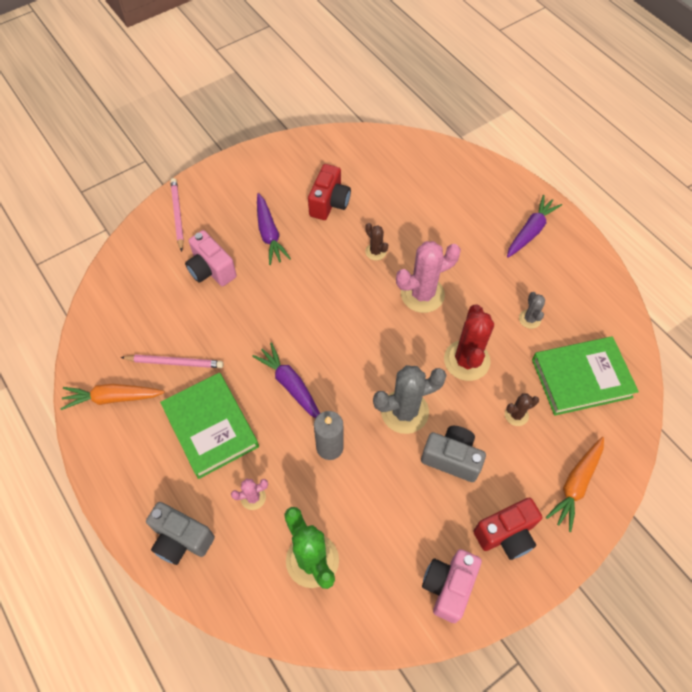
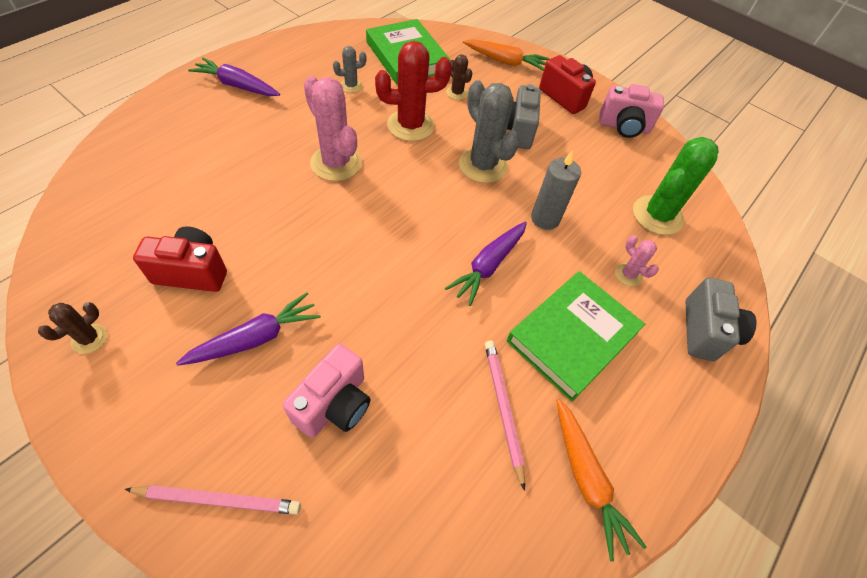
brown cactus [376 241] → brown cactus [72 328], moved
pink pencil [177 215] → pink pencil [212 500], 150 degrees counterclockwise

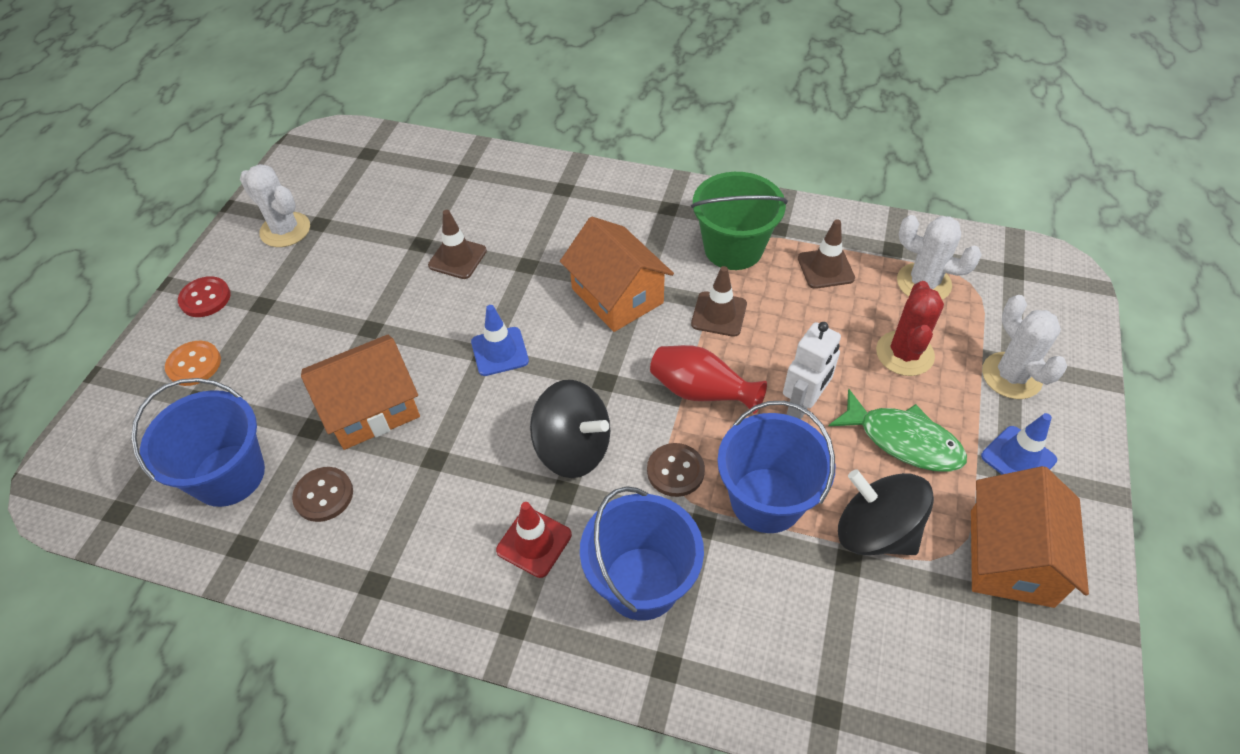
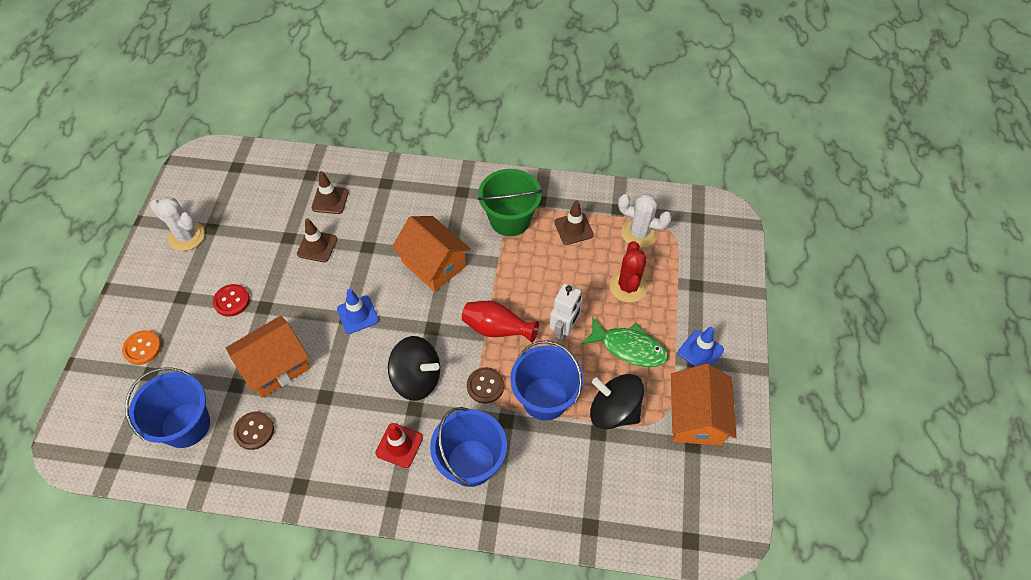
white cactus [1024 347] → -
red button [204 296] → red button [231 300], moved
brown traffic cone [719 301] → brown traffic cone [330 192], moved

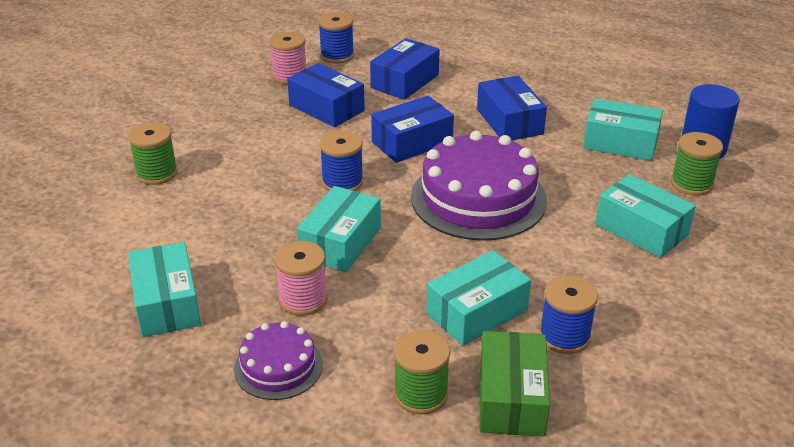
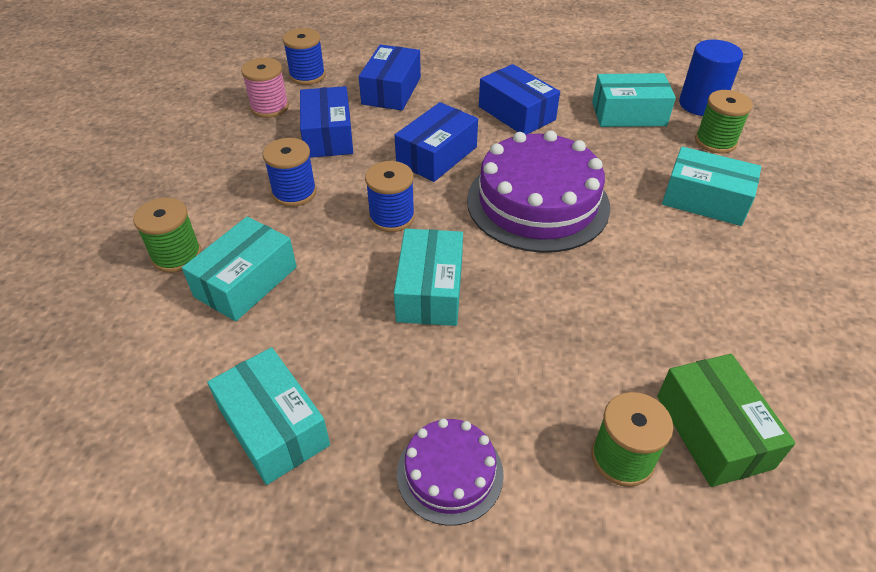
pink spool [301 278] → -
turquoise box [478 298] → turquoise box [239 268], moved
blue spool [568 315] → blue spool [290 172], moved
blue box [326 95] → blue box [326 122], 60 degrees clockwise

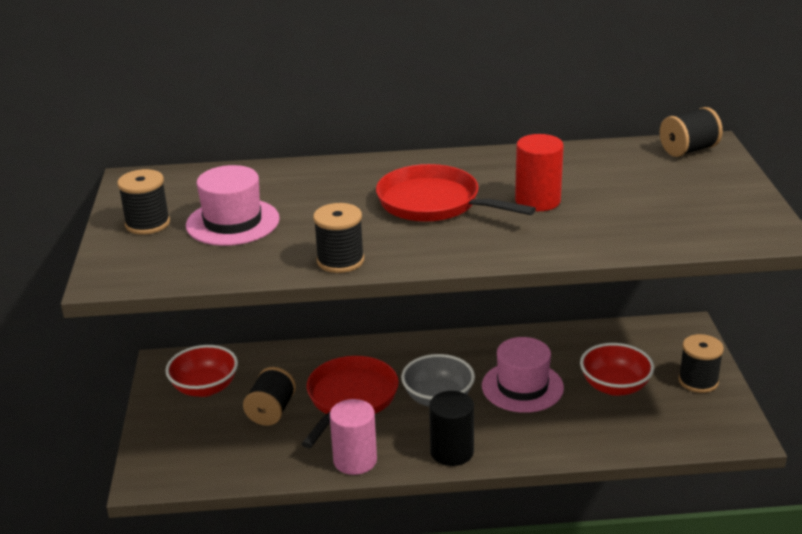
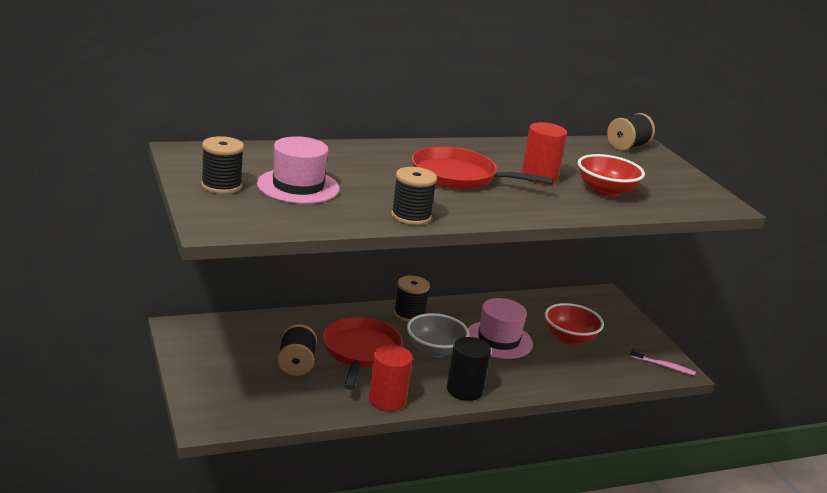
- → pink toothbrush [663 362]
red bowl [201 371] → red bowl [611 175], moved
black spool [701 363] → black spool [412 299], moved
pink cylinder [353 437] → red cylinder [391 378]

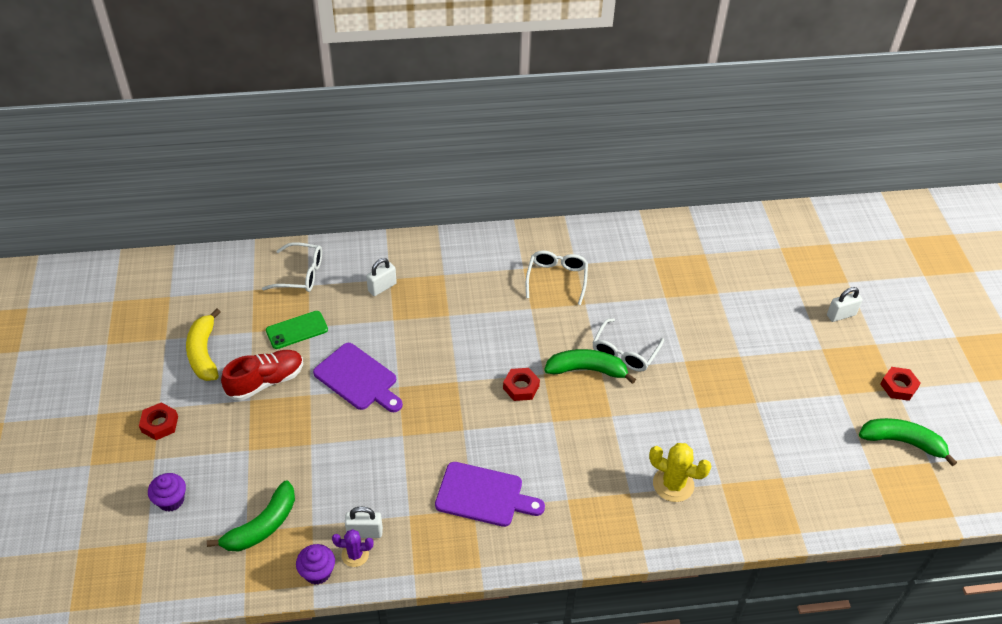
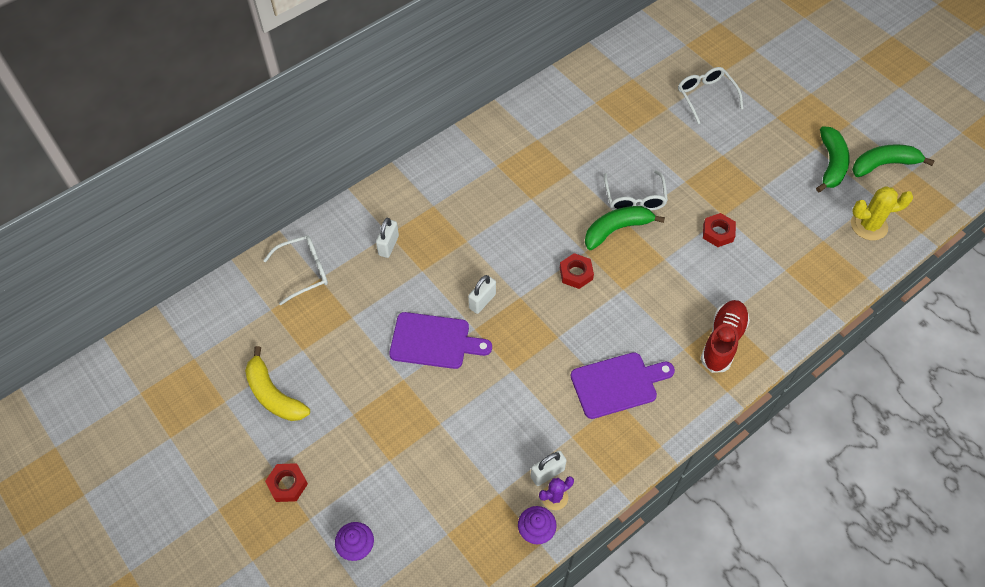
green phone [297 330] → -
green banana [251 515] → green banana [833 159], moved
red shoe [262 375] → red shoe [725 336], moved
white glasses [557 278] → white glasses [710 95], moved
yellow cactus [680 472] → yellow cactus [882 213], moved
white padlock [845 304] → white padlock [482 294], moved
red nut [900 384] → red nut [719 230], moved

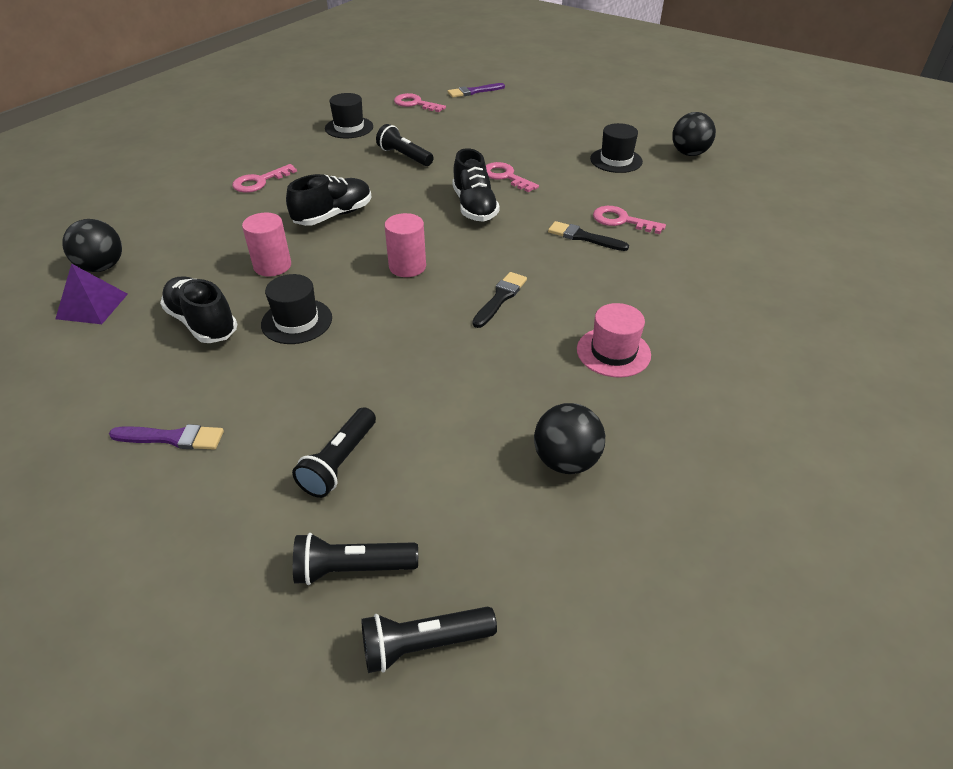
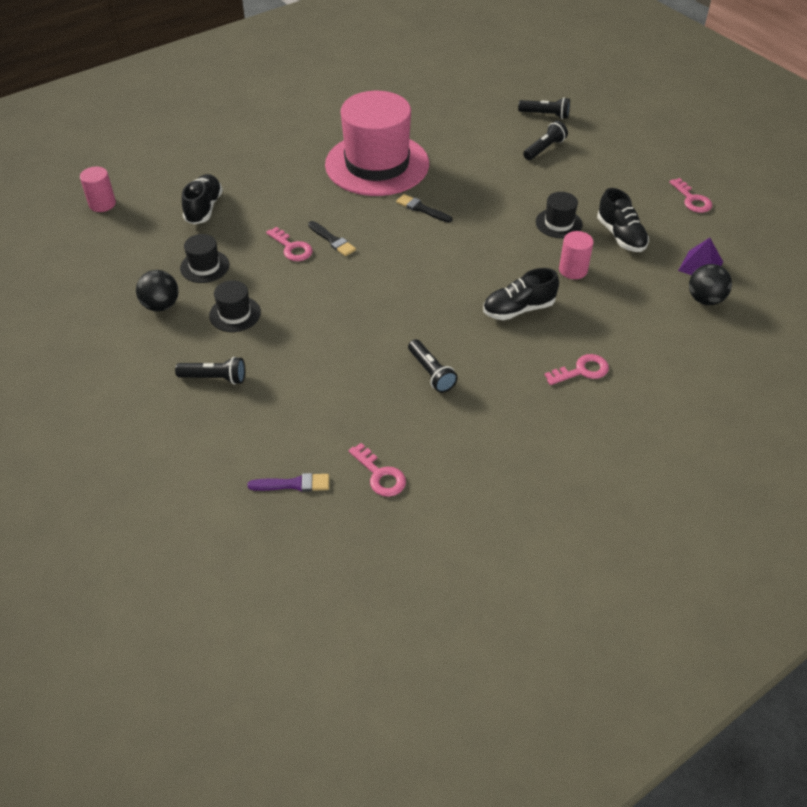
purple brush [166 437] → -
black ball [569 438] → -
black hat [349 115] → black hat [204 258], moved
black flashlight [429 640] → black flashlight [210 371], moved
pink cylinder [405 245] → pink cylinder [98 189], moved
black shoe [476 185] → black shoe [202 199], moved
pink key [512 177] → pink key [690 195], moved
black brush [499 300] → black brush [424 208], 75 degrees clockwise
pink hat [614 340] → pink hat [377 143], x2.39

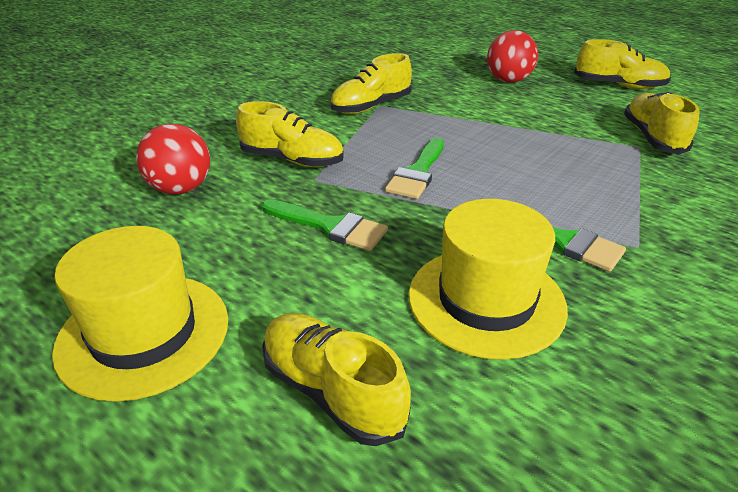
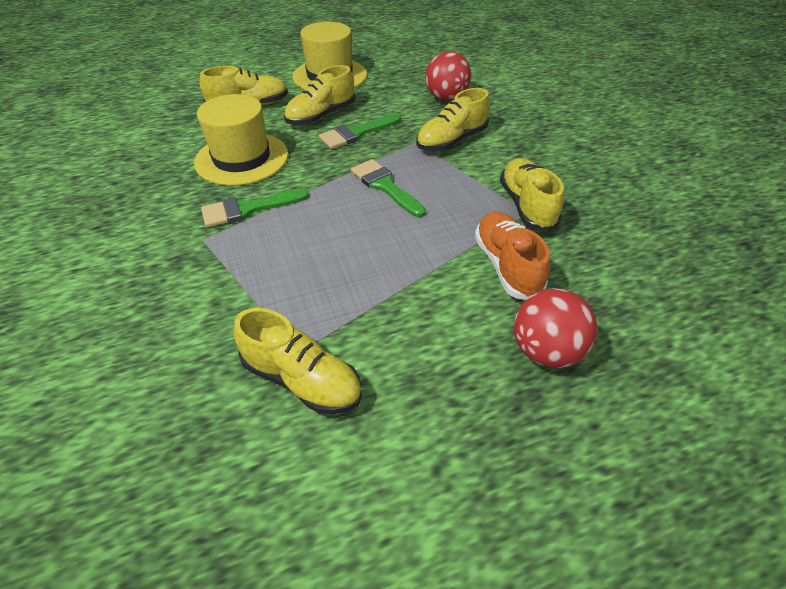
- → orange shoe [512 255]
yellow shoe [622 64] → yellow shoe [320 95], moved

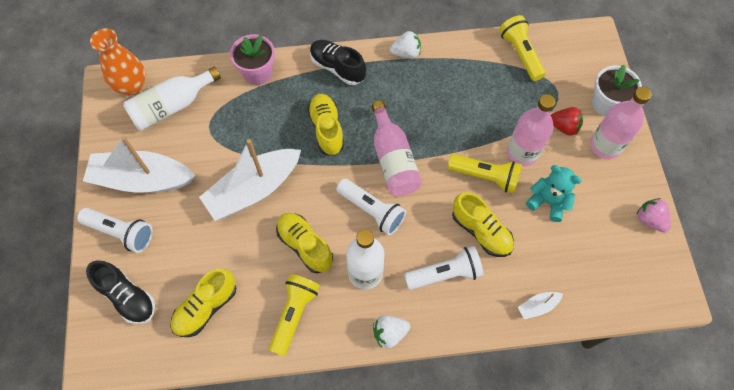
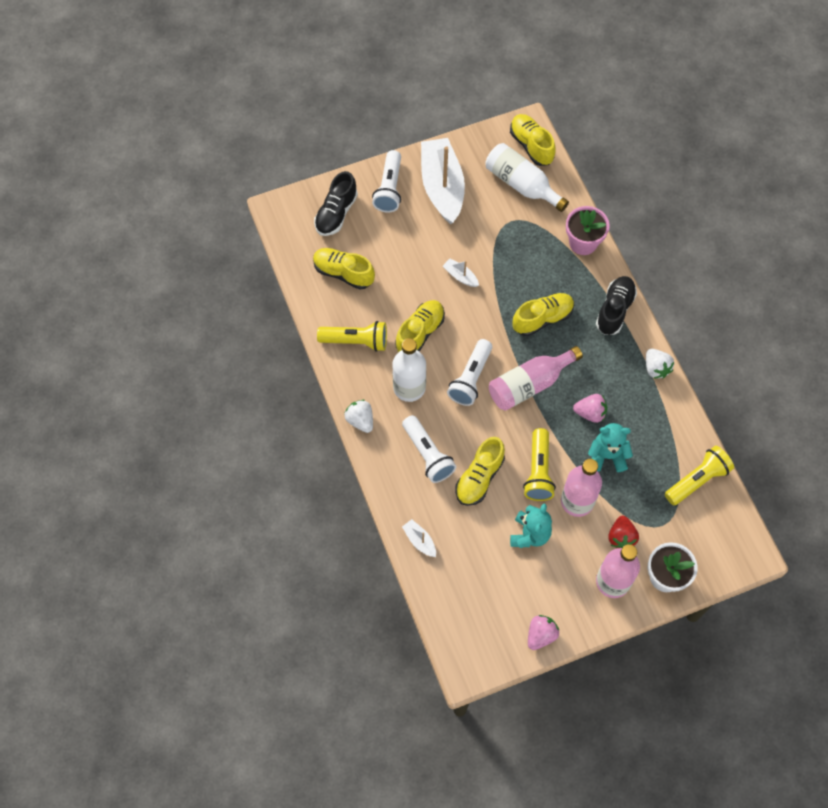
- → pink strawberry [590 408]
- → turquoise teddy bear [610 447]
orange vase [117 62] → yellow shoe [532 140]
white boat [250 180] → white boat [461 273], x0.41

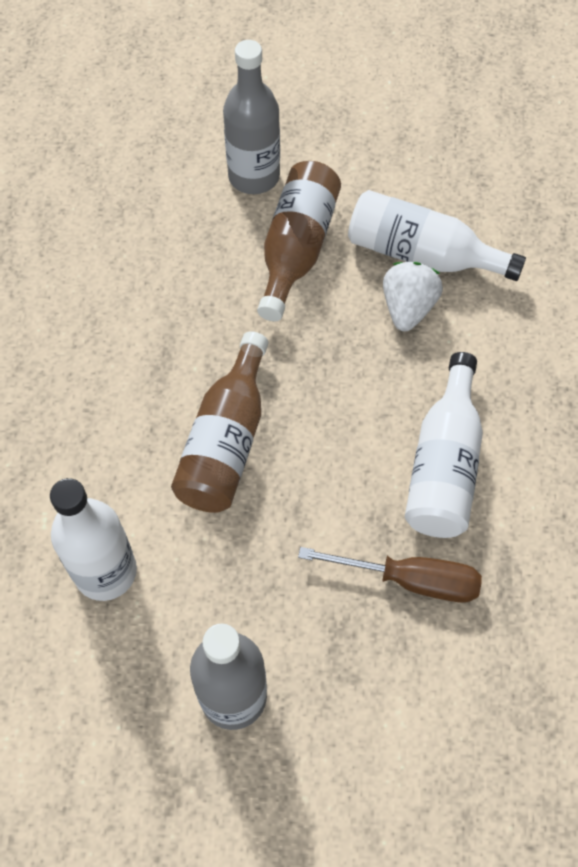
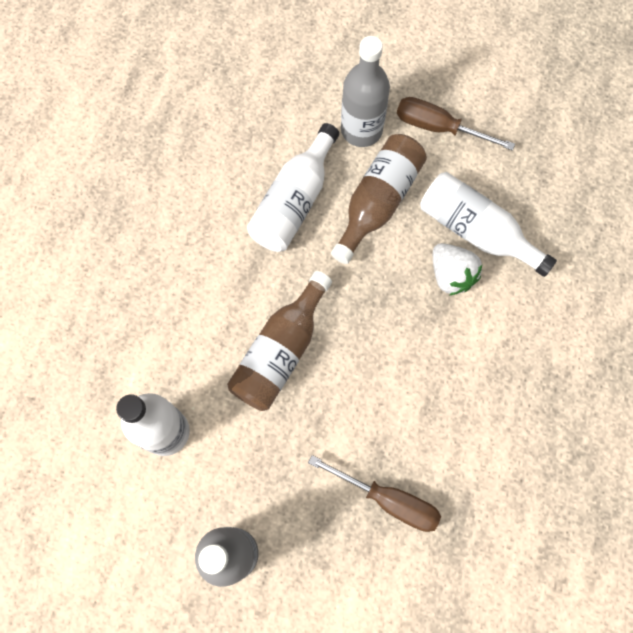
- → brown screwdriver [456 124]
white bottle [444 445] → white bottle [293 187], moved
white strawberry [413 296] → white strawberry [457 269], 120 degrees clockwise

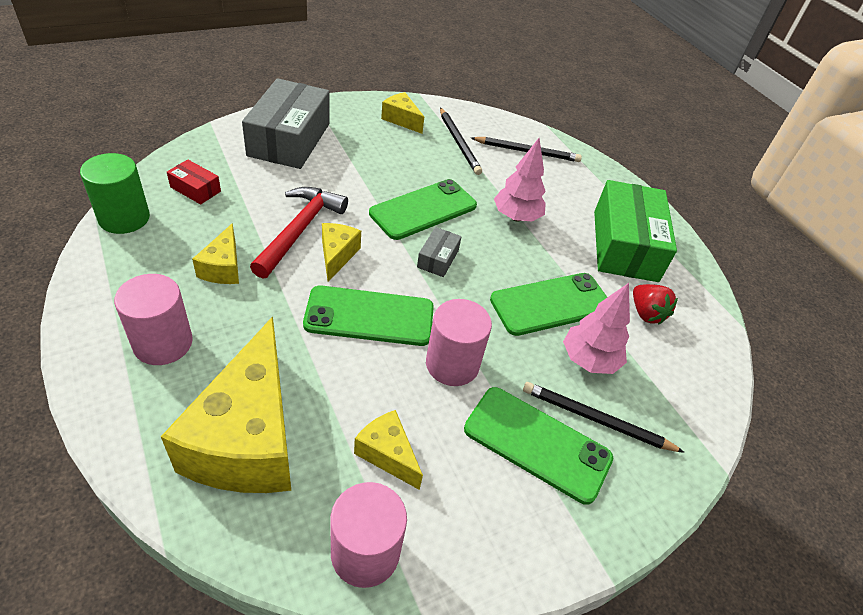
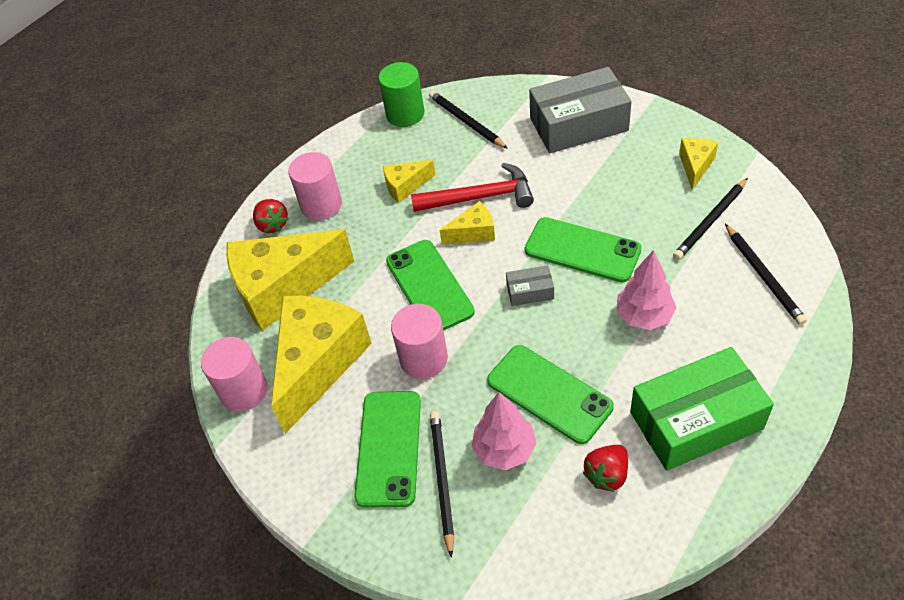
- → red strawberry [270 216]
red box [194 182] → black pencil [468 120]
yellow cheese [388 450] → yellow cheese [321 365], x2.15

